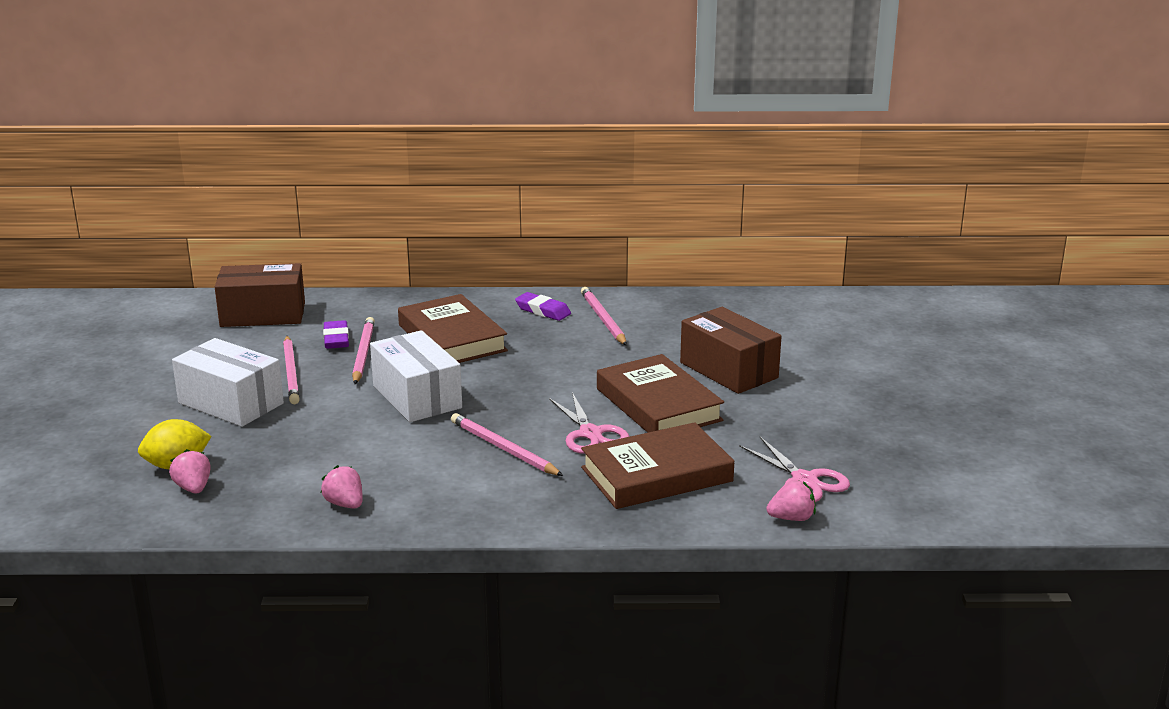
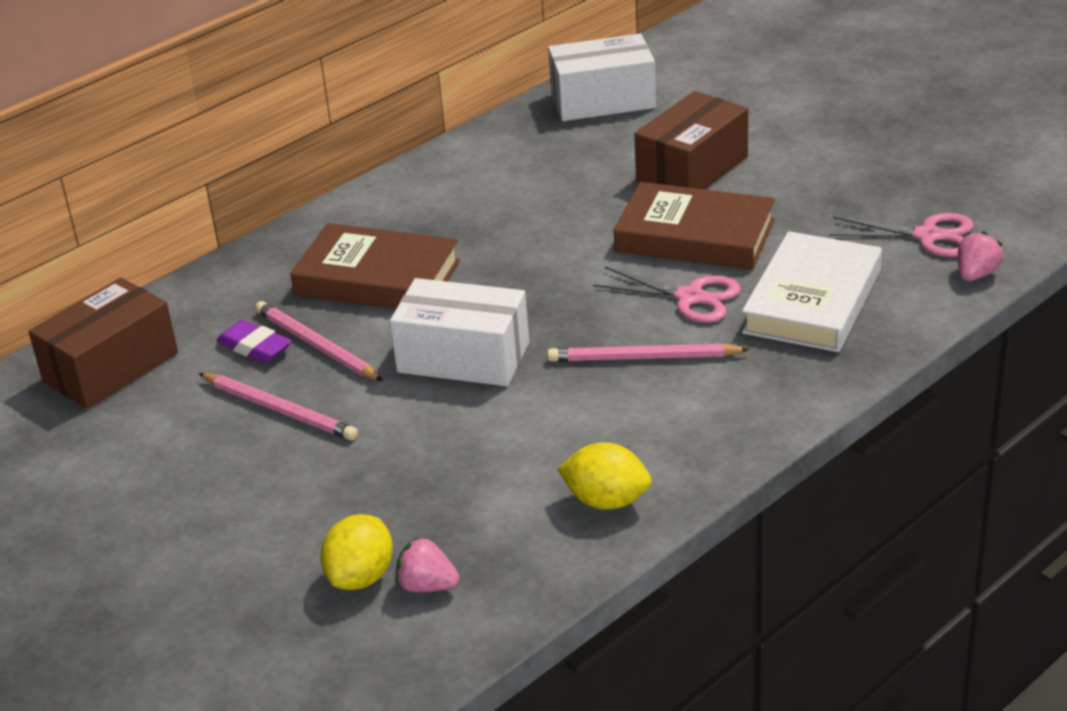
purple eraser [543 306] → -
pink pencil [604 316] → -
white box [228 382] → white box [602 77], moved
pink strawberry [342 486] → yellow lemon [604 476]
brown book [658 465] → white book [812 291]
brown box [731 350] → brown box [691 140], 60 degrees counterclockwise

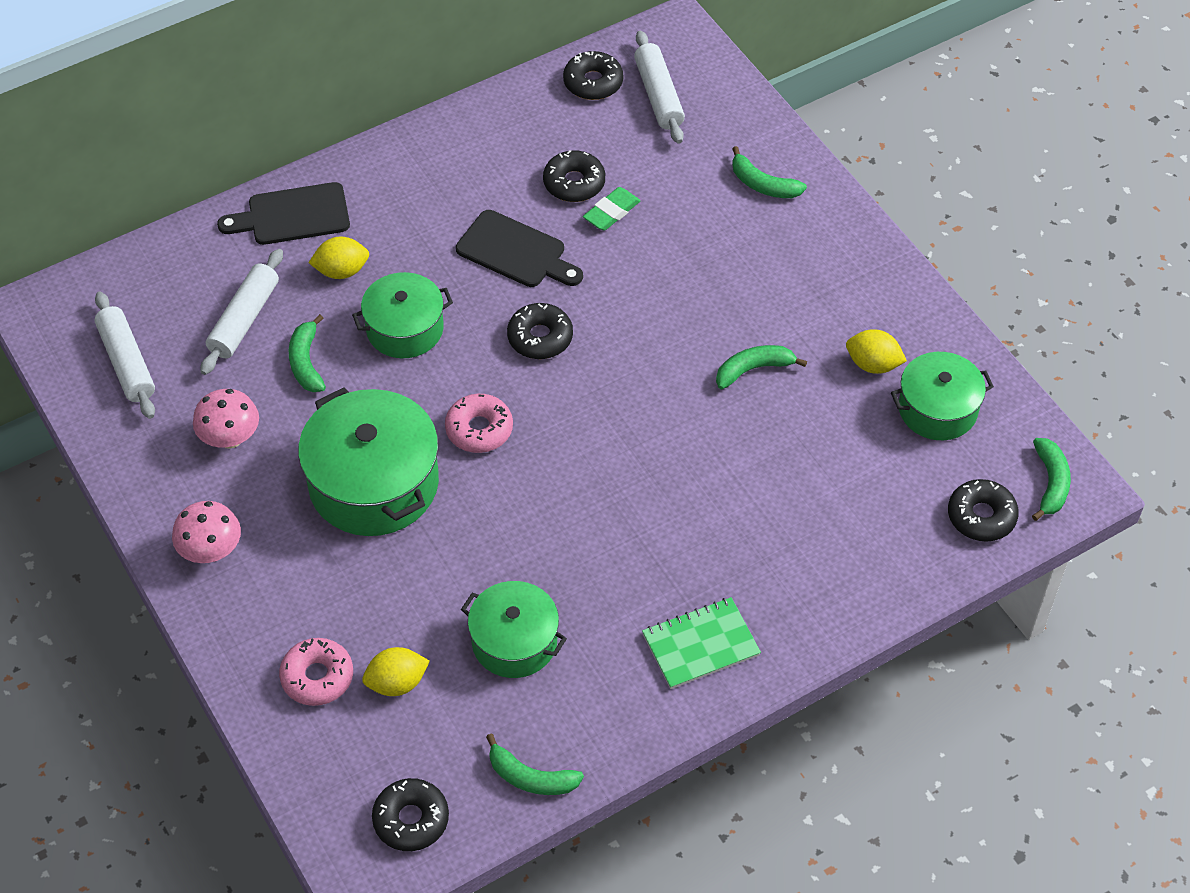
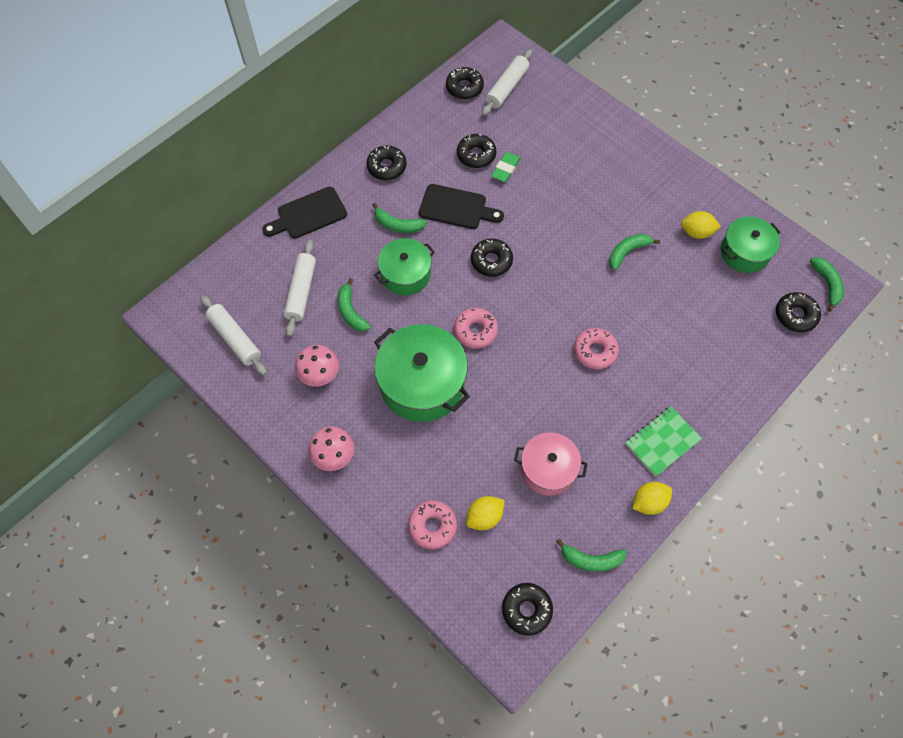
- → black donut [386 163]
- → pink donut [596 348]
yellow lemon [338 258] → yellow lemon [652 498], moved
green banana [769 172] → green banana [399 218], moved
green pot [514 629] → pink pot [550 464]
white rolling pin [659 87] → white rolling pin [507 82], 60 degrees clockwise

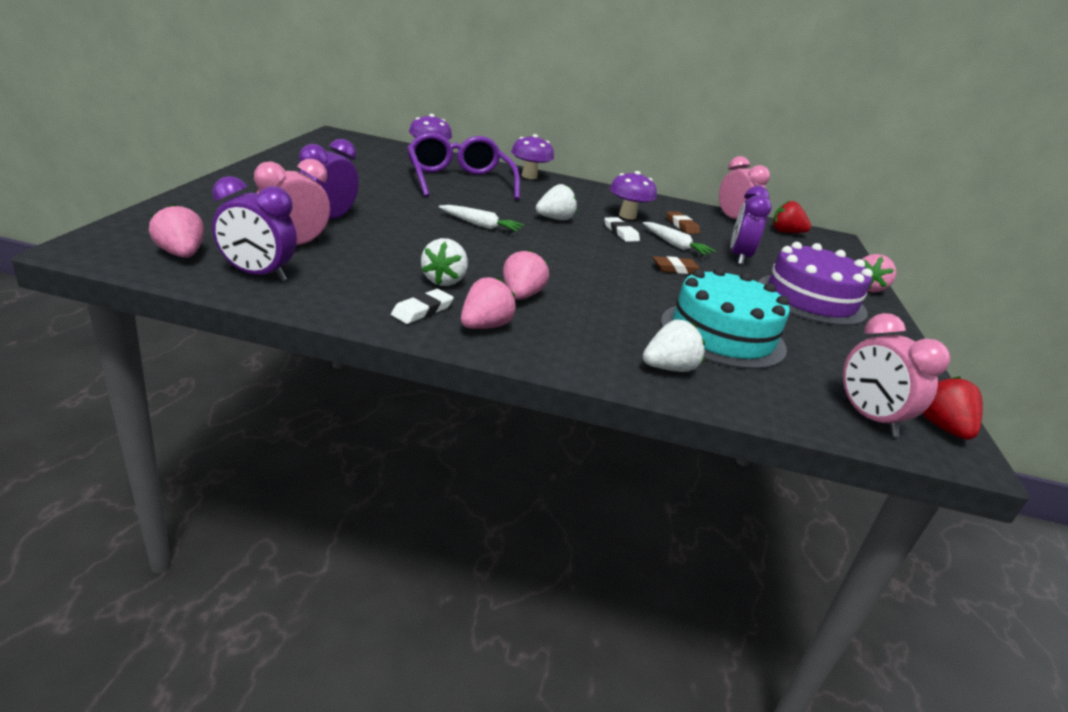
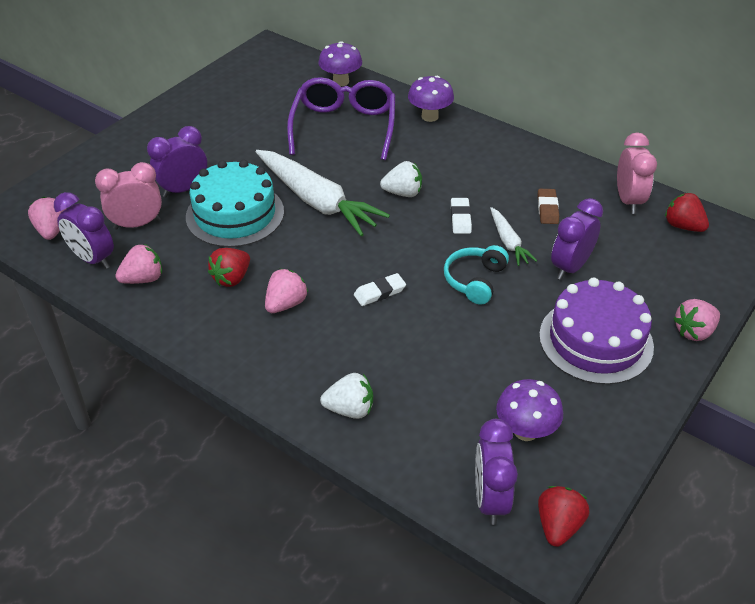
white eraser [422 306] → white eraser [380 289], moved
pink strawberry [488 303] → pink strawberry [138 264], moved
purple mushroom [633 195] → purple mushroom [529 410], moved
turquoise cake [725 318] → turquoise cake [235 203], moved
brown eraser [676 265] → turquoise headphones [476 274]
white strawberry [444 262] → red strawberry [229 267]
pink clock [896 375] → purple clock [496 472]
white carrot [481 218] → white carrot [323 193], x2.04

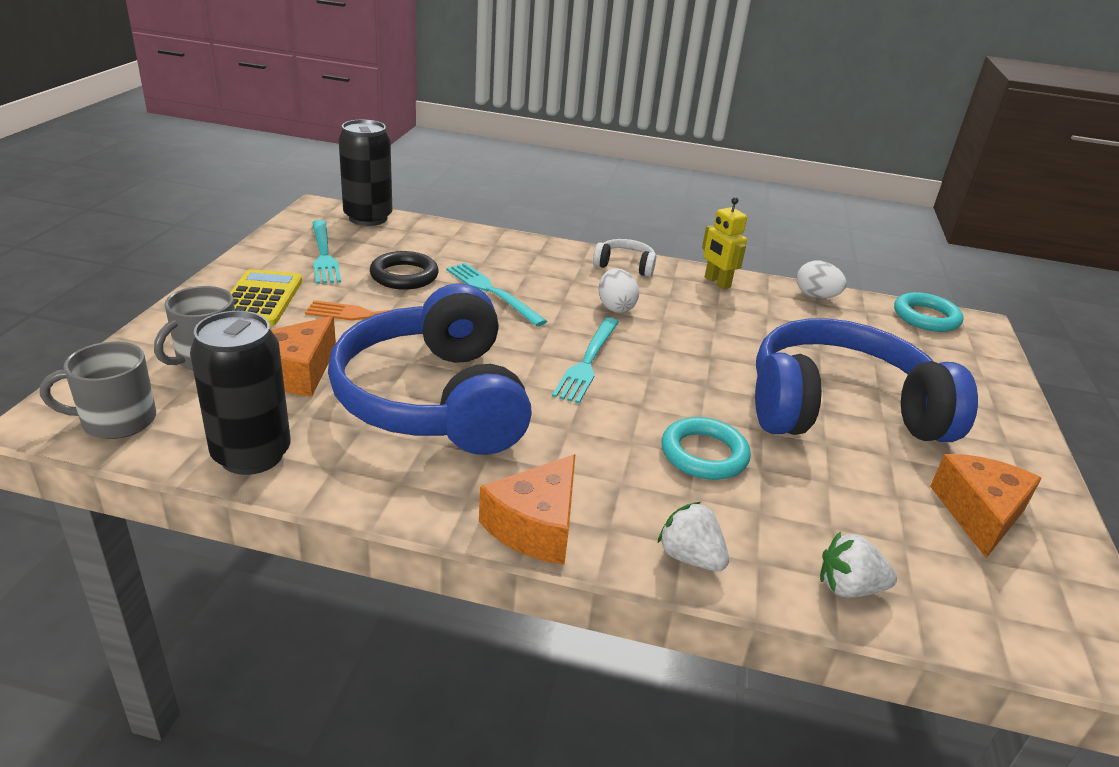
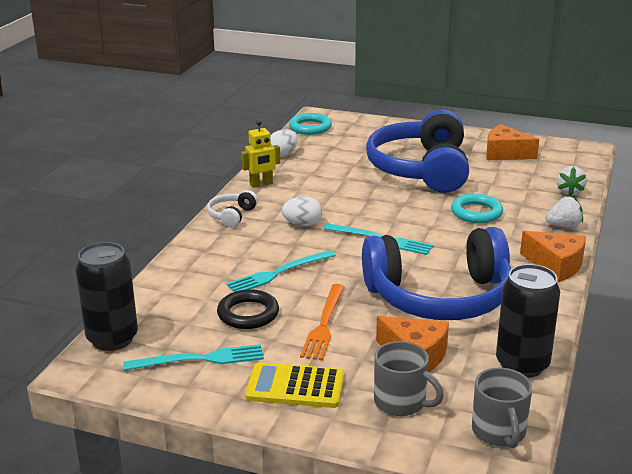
white strawberry [693 536] → white strawberry [564 212], 150 degrees counterclockwise

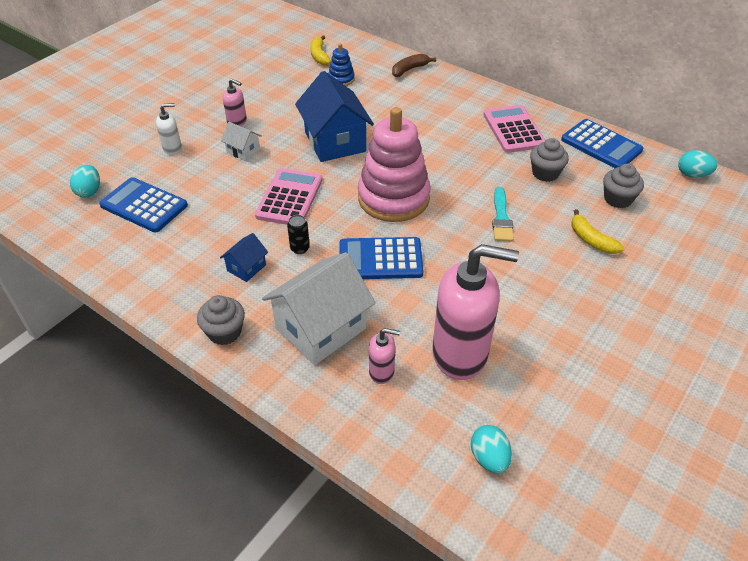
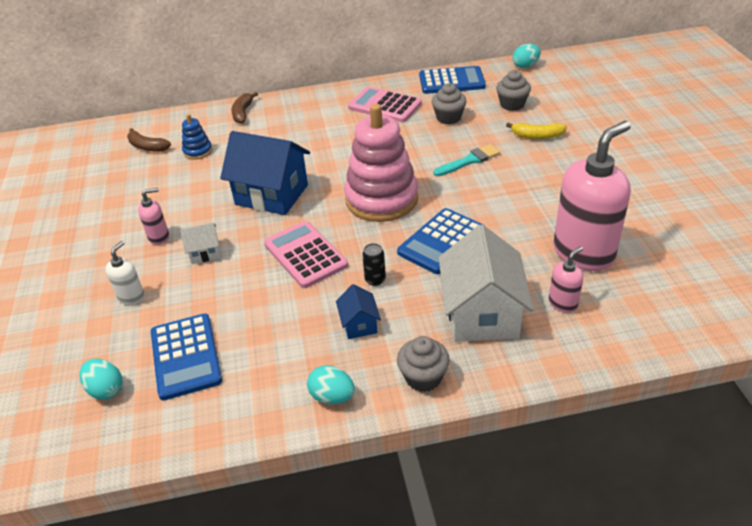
turquoise egg [491 449] → turquoise egg [331 385], moved
yellow banana [320 50] → brown banana [149 140]
blue calculator [143 204] → blue calculator [186 357], 90 degrees counterclockwise
turquoise brush [503 214] → turquoise brush [466 160], 75 degrees counterclockwise

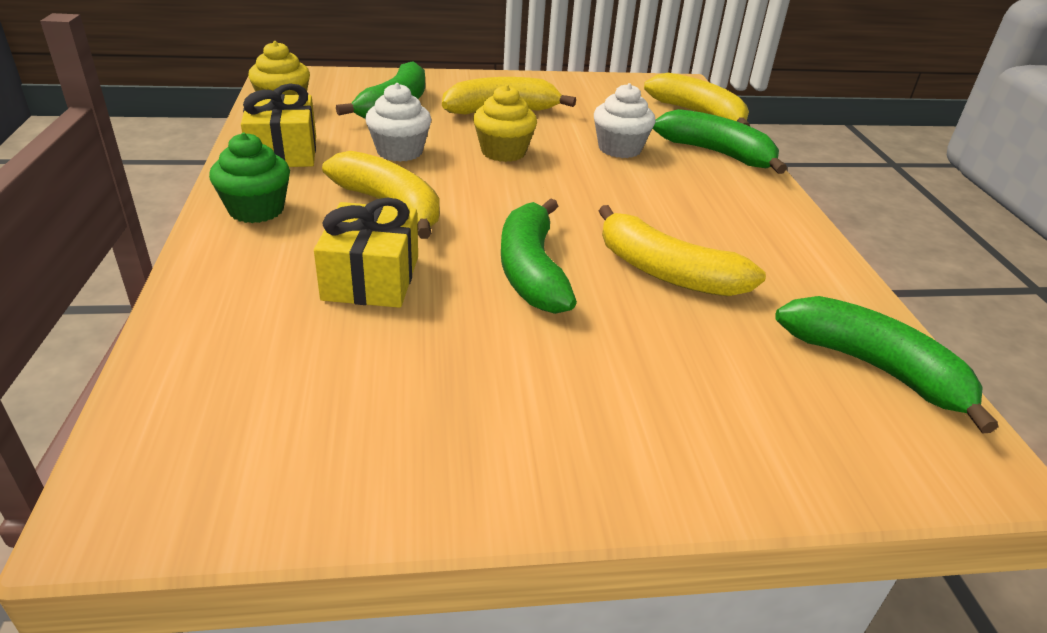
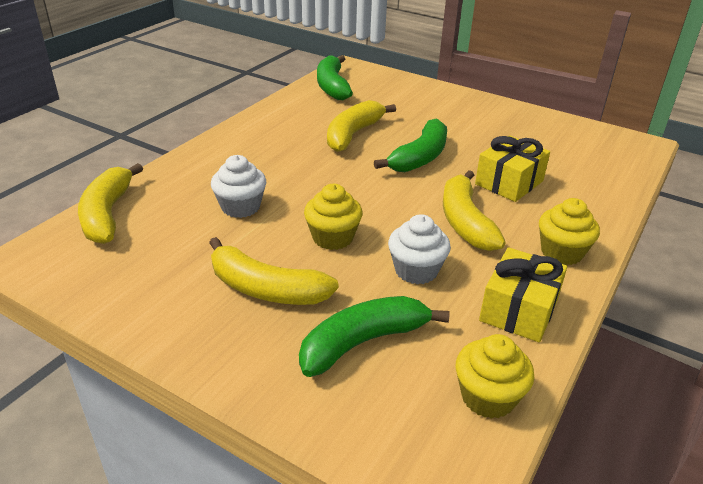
green banana [720 141] → -
green cupcake [249 177] → yellow cupcake [569 231]
yellow banana [682 250] → yellow banana [361 126], 135 degrees counterclockwise

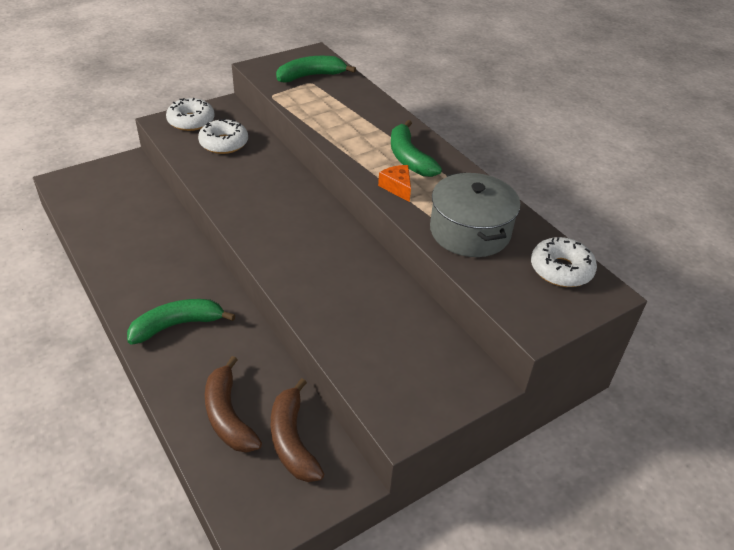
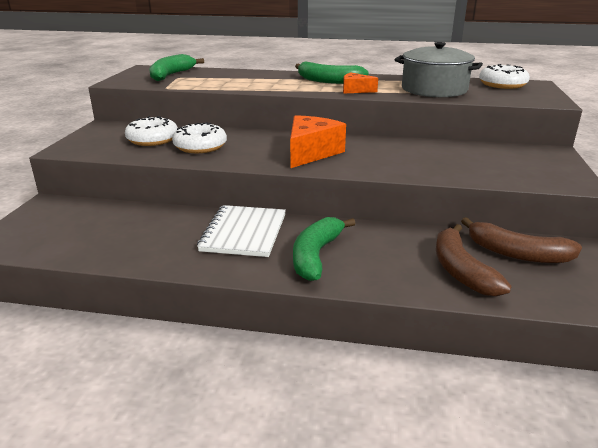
- → white notebook [241 231]
- → orange cheese [318 141]
white donut [190 114] → white donut [199 137], moved
brown banana [233 404] → brown banana [474 260], 60 degrees clockwise

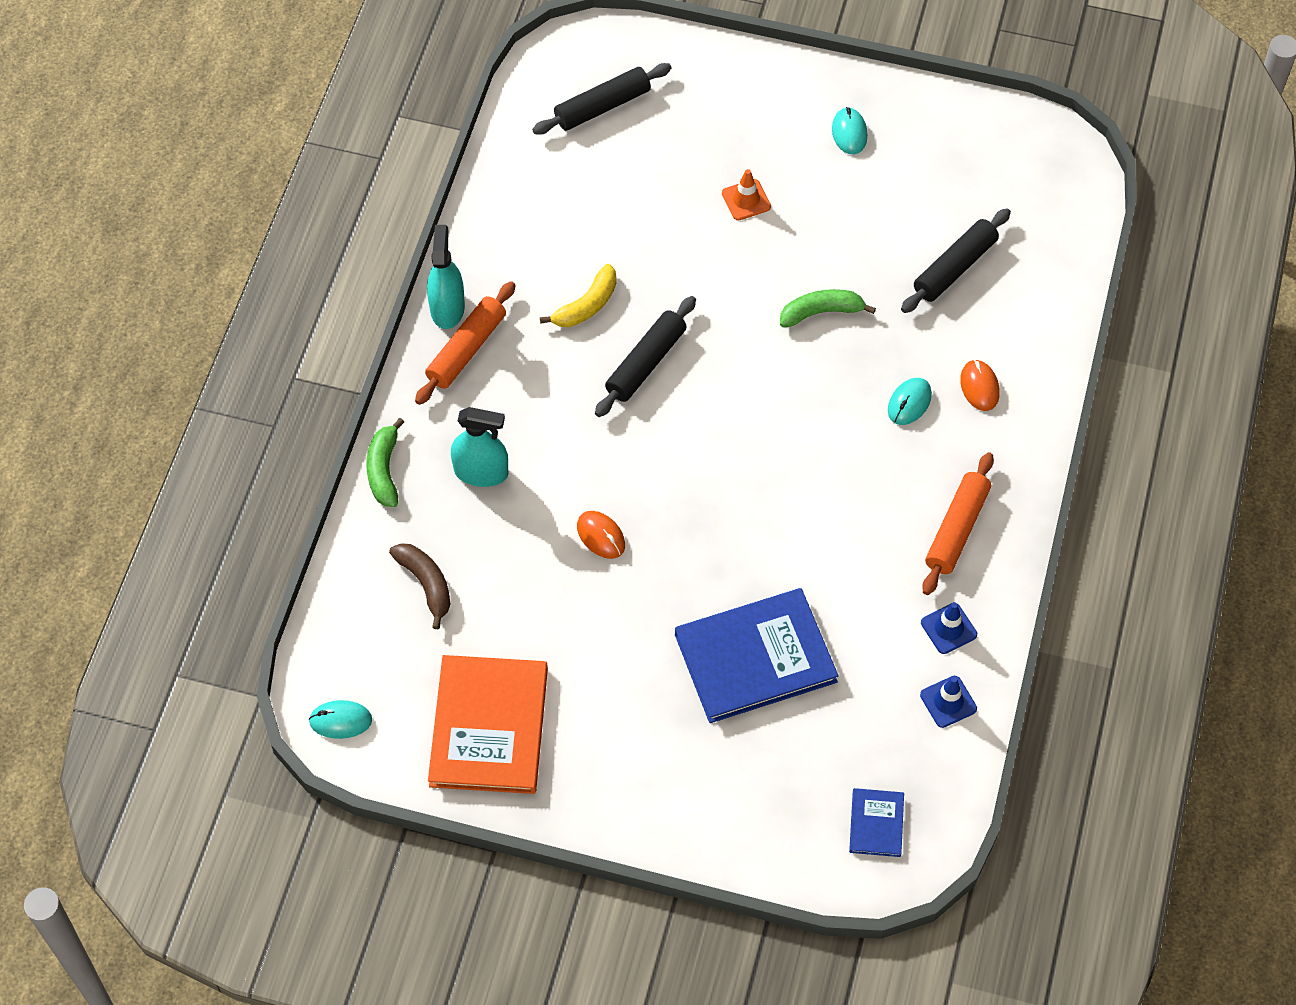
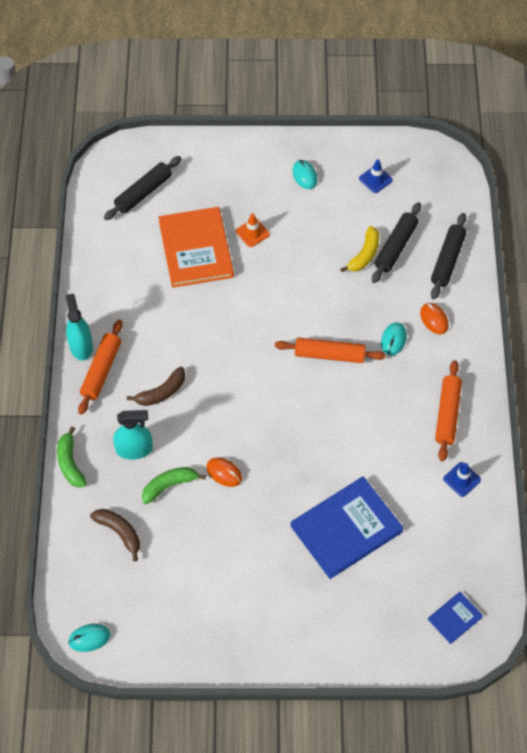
- → brown banana [156 386]
- → orange rolling pin [330 350]
orange book [488 724] → orange book [196 247], moved
yellow banana [578 295] → yellow banana [359 249], moved
black rolling pin [645 356] → black rolling pin [448 256], moved
green banana [828 308] → green banana [174 485], moved
blue traffic cone [948 702] → blue traffic cone [376 176], moved
blue book [876 822] → blue book [455 618], 60 degrees clockwise

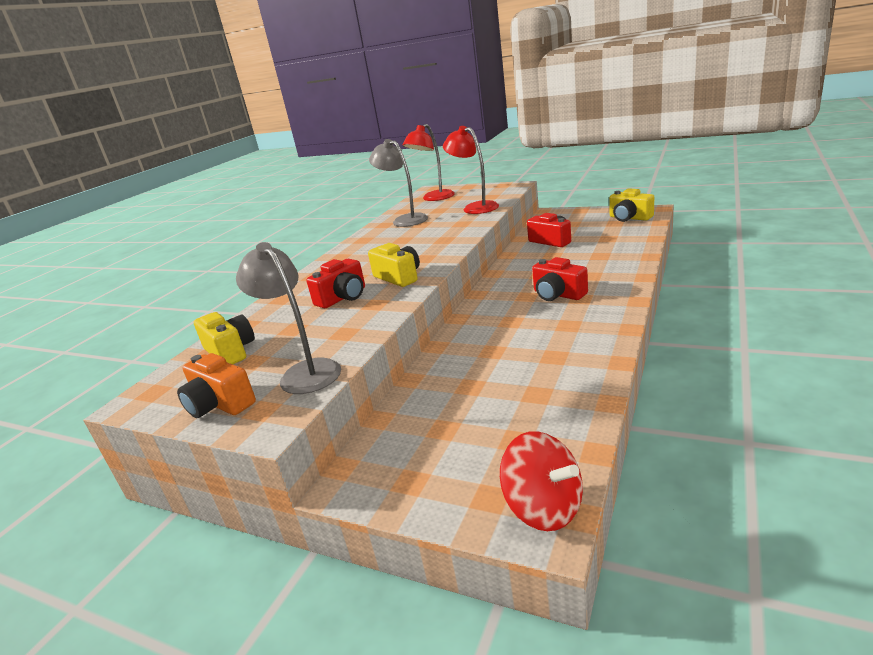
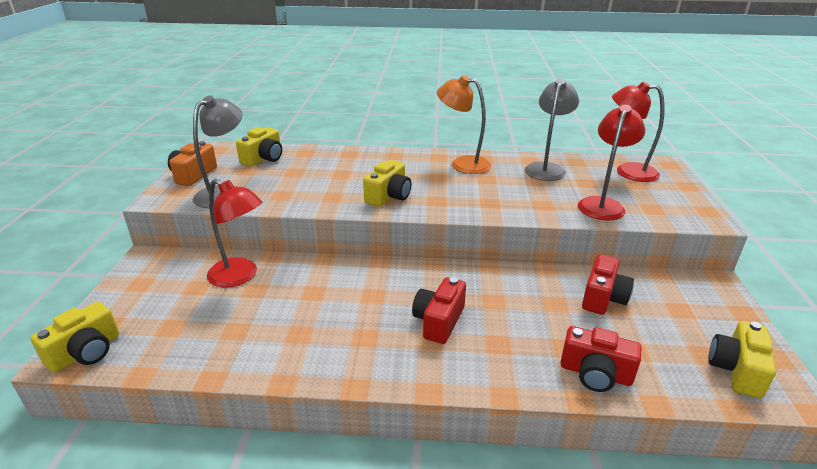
- → red lamp [234 233]
- → orange lamp [464 124]
red camera [335 283] → red camera [600 359], moved
red spinning top [541 481] → yellow camera [74 337]

